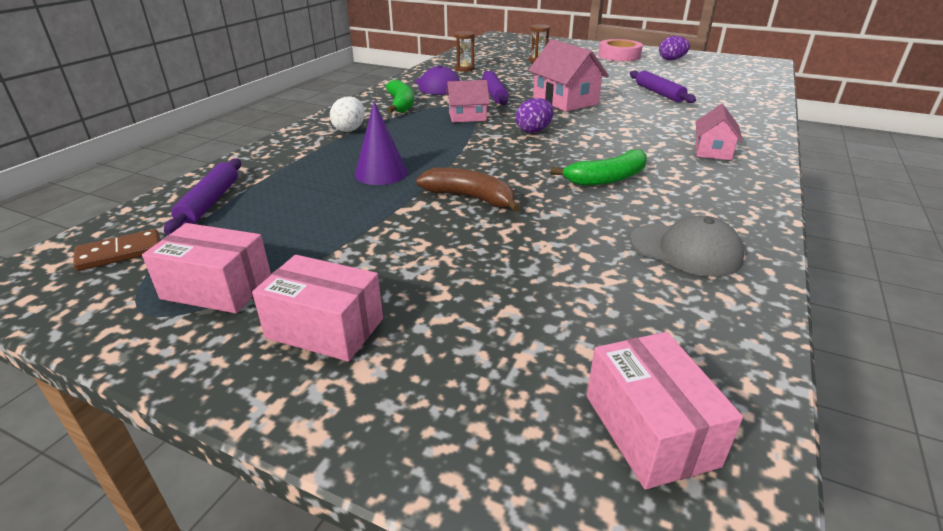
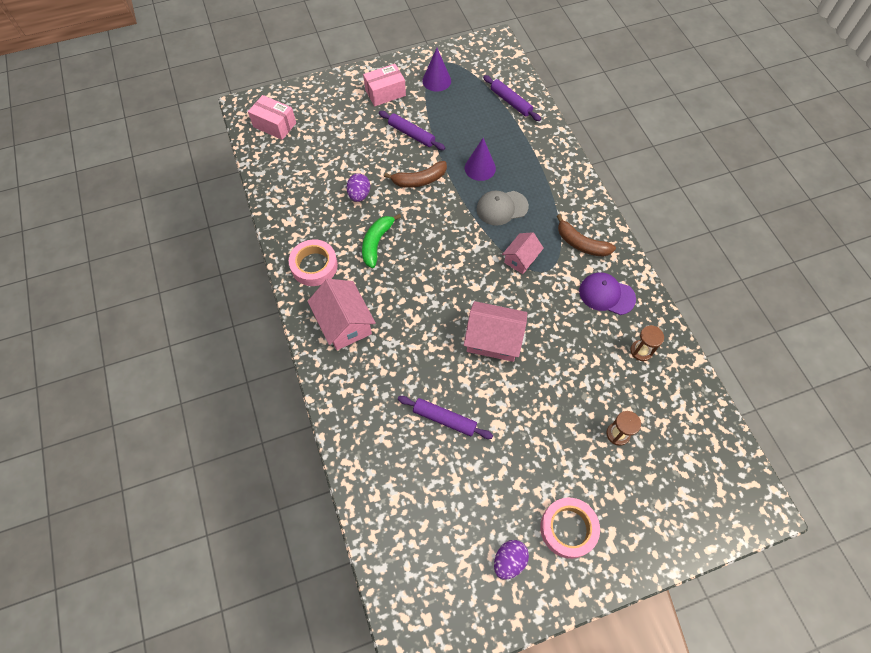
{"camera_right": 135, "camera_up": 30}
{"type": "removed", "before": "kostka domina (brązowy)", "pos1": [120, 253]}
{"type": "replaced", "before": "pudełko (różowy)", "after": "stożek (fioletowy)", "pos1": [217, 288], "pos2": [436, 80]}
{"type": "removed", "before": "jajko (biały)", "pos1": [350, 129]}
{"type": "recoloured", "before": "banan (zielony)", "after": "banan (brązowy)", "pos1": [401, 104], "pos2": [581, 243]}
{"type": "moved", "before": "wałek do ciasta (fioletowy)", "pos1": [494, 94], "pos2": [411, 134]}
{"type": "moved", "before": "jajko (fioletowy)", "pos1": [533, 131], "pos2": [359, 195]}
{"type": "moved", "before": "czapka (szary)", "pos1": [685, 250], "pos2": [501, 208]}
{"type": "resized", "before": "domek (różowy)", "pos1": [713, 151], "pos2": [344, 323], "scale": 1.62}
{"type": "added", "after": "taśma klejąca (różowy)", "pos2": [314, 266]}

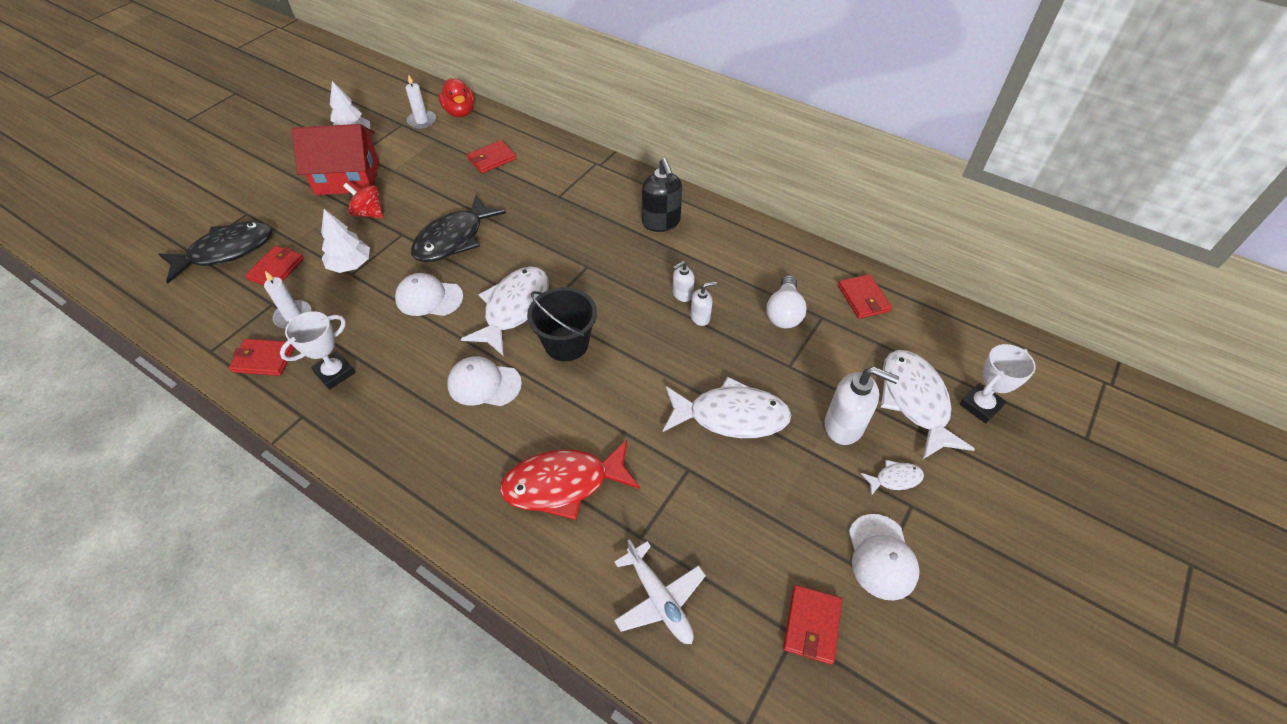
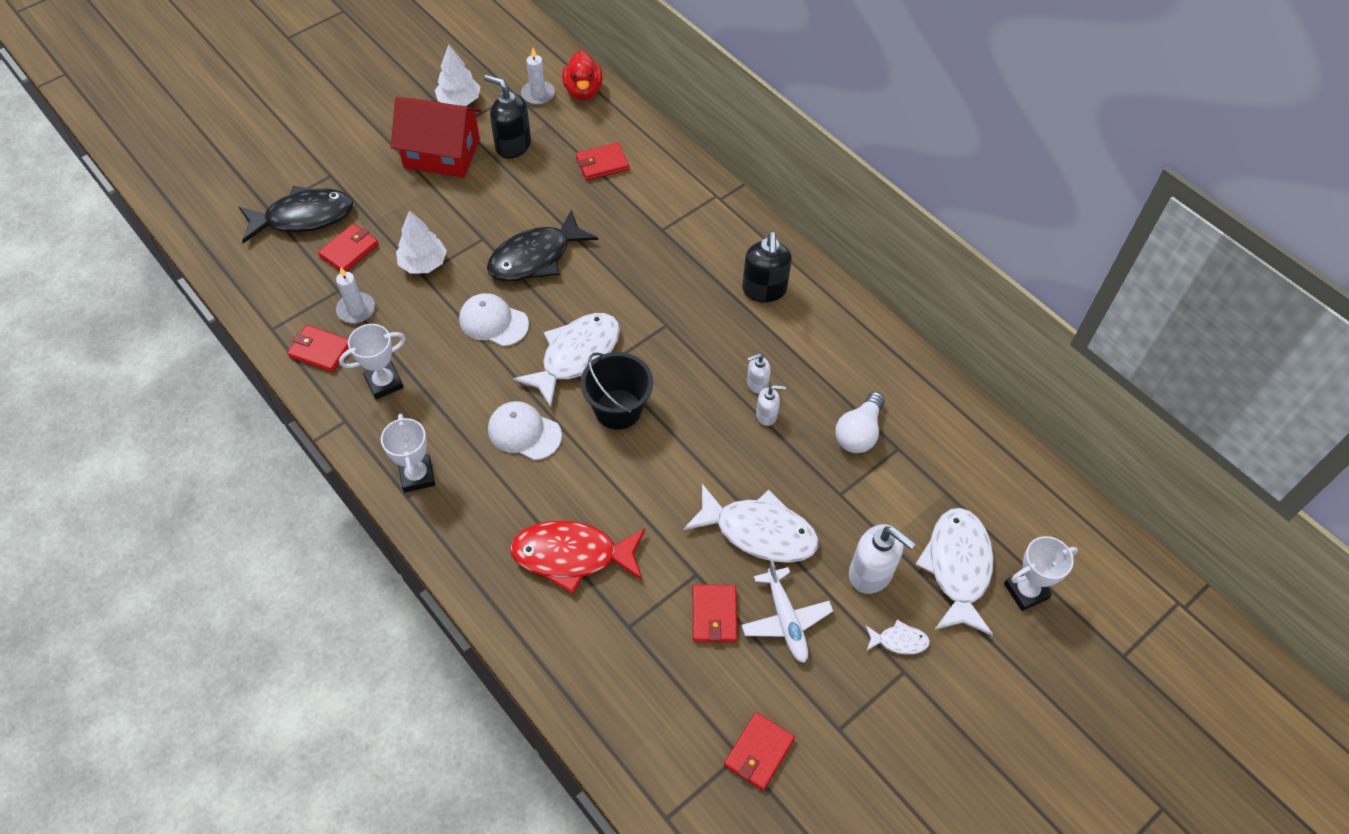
{"camera_right": 15, "camera_up": 5}
{"type": "removed", "before": "bączek (czerwony)", "pos1": [369, 213]}
{"type": "moved", "before": "samolot (biały)", "pos1": [659, 599], "pos2": [785, 619]}
{"type": "moved", "before": "portfel (czerwony)", "pos1": [863, 298], "pos2": [714, 615]}
{"type": "removed", "before": "czapka (biały)", "pos1": [881, 557]}
{"type": "added", "after": "puchar (biały)", "pos2": [417, 476]}
{"type": "added", "after": "dozownik mydła (czarny)", "pos2": [513, 145]}

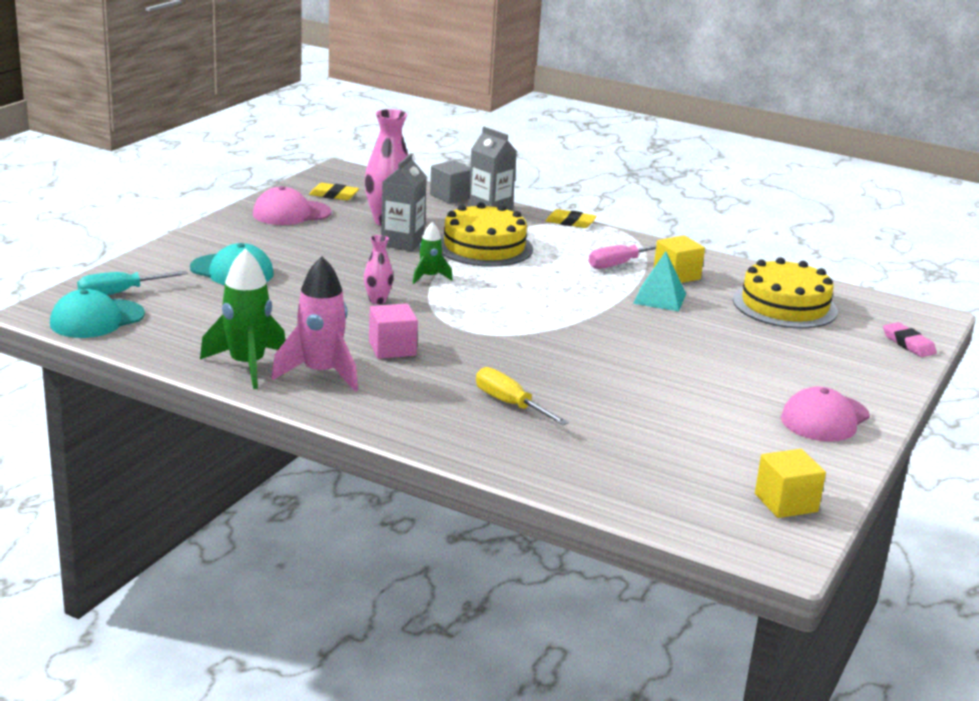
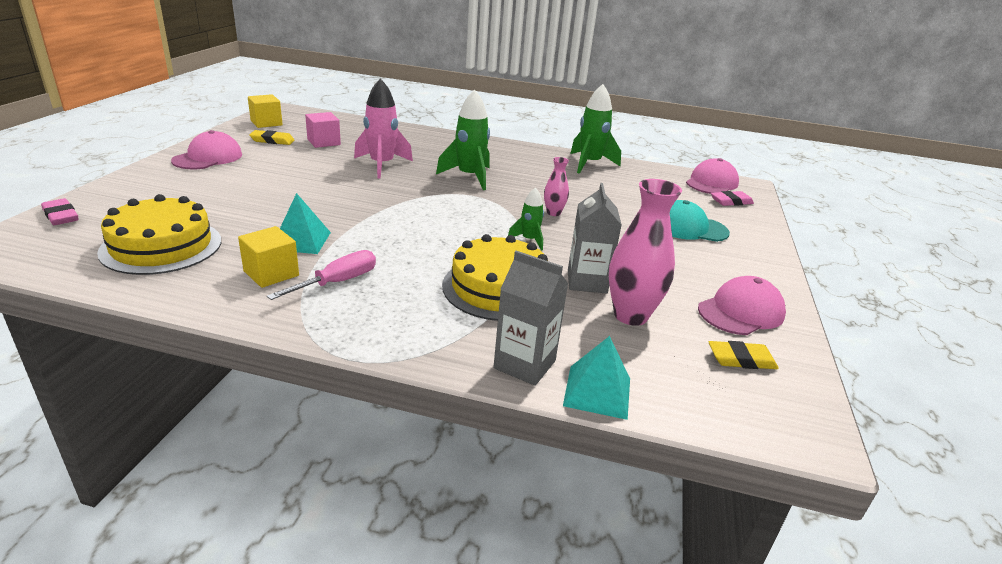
{"camera_right": 165, "camera_up": 5}
{"type": "recoloured", "before": "czapka (turkusowy)", "after": "czapka (różowy)", "pos1": [97, 319], "pos2": [711, 183]}
{"type": "replaced", "before": "śrubokręt (turkusowy)", "after": "gumka do mazania (różowy)", "pos1": [120, 293], "pos2": [731, 201]}
{"type": "moved", "before": "rakieta (różowy)", "pos1": [321, 374], "pos2": [382, 165]}
{"type": "moved", "before": "sześcian (różowy)", "pos1": [392, 348], "pos2": [324, 142]}
{"type": "replaced", "before": "sześcian (szary)", "after": "piramida (turkusowy)", "pos1": [451, 196], "pos2": [597, 392]}
{"type": "removed", "before": "śrubokręt (żółty)", "pos1": [510, 404]}
{"type": "moved", "before": "gumka do mazania (żółty)", "pos1": [570, 222], "pos2": [272, 140]}
{"type": "added", "after": "rakieta (zielony)", "pos2": [469, 177]}

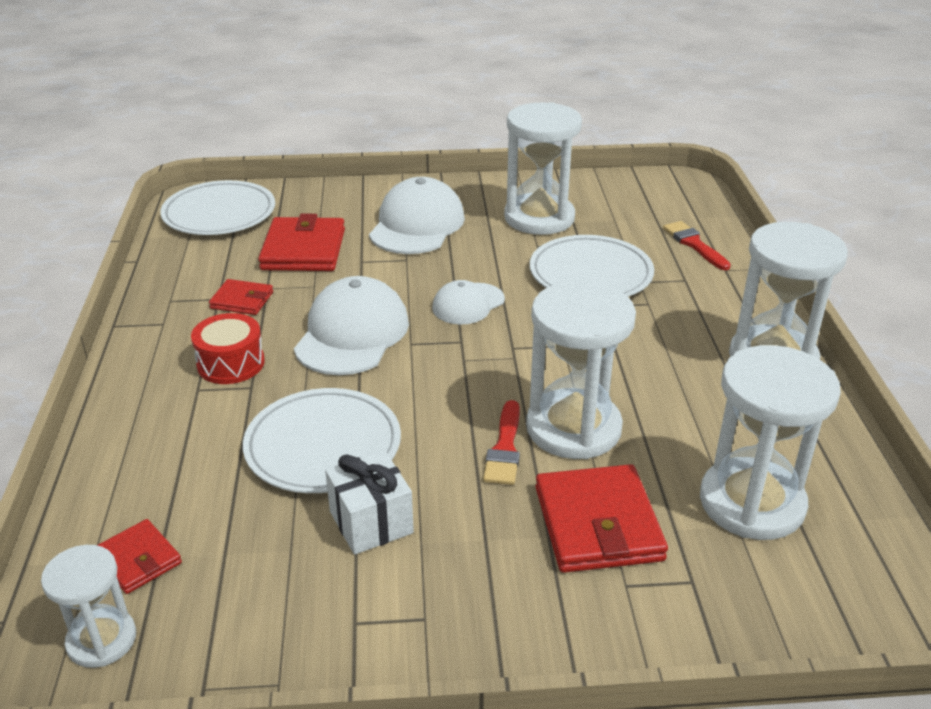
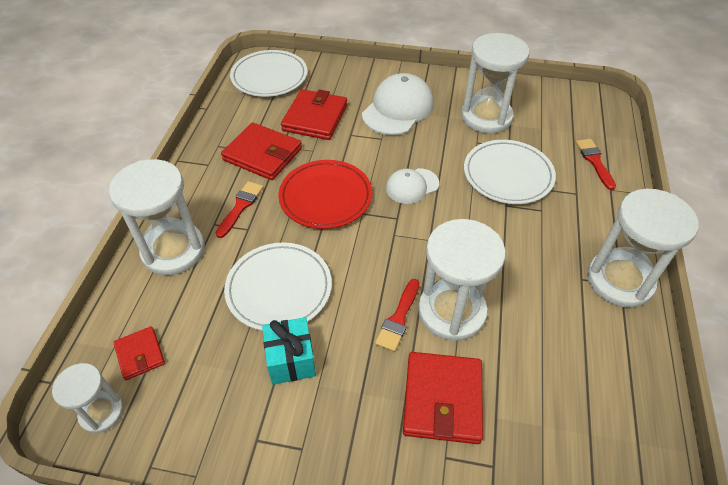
{"camera_right": 15, "camera_up": 15}
{"type": "replaced", "before": "bęben (czerwony)", "after": "pędzel (czerwony)", "pos1": [231, 363], "pos2": [240, 207]}
{"type": "resized", "before": "portfel (czerwony)", "pos1": [242, 300], "pos2": [263, 154], "scale": 1.79}
{"type": "replaced", "before": "czapka (biały)", "after": "talerz (czerwony)", "pos1": [352, 334], "pos2": [325, 197]}
{"type": "recoloured", "before": "prezent (biały)", "after": "prezent (turkusowy)", "pos1": [371, 522], "pos2": [291, 360]}
{"type": "moved", "before": "klepsydra (biały)", "pos1": [752, 503], "pos2": [173, 250]}

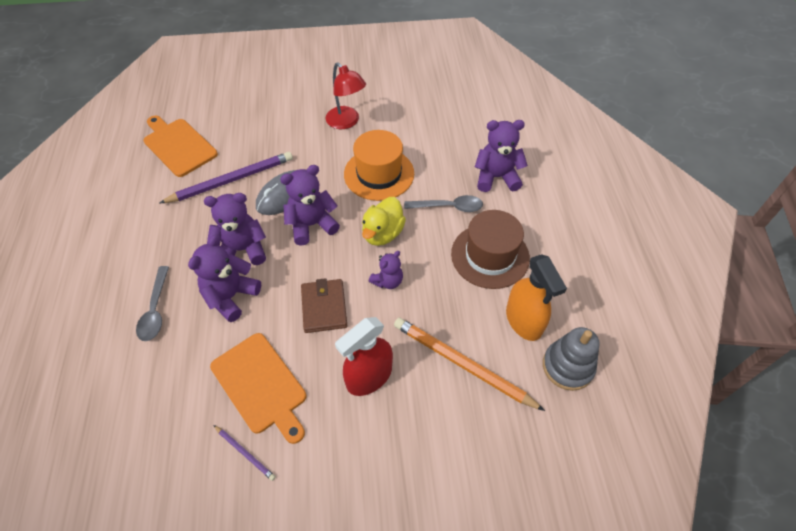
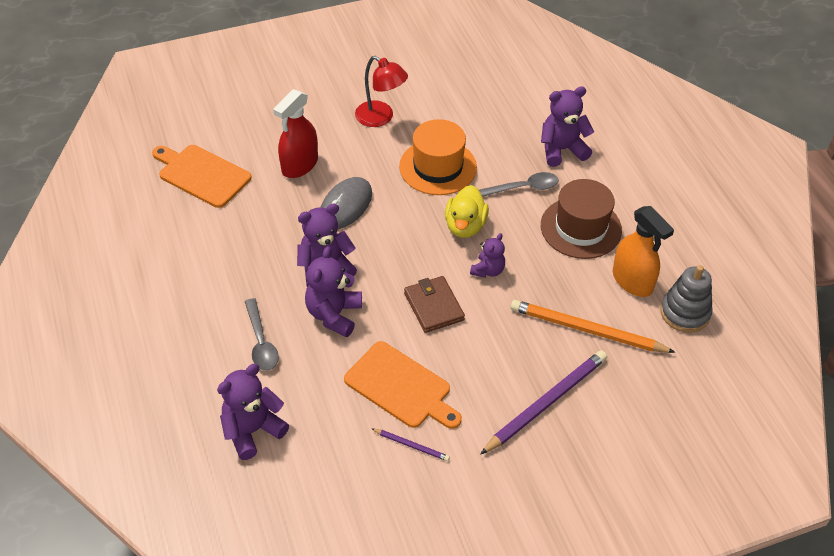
{"camera_right": -15, "camera_up": -5}
{"type": "moved", "before": "ołówek (fioletowy)", "pos1": [231, 180], "pos2": [546, 403]}
{"type": "moved", "before": "miś (fioletowy)", "pos1": [311, 225], "pos2": [252, 430]}
{"type": "moved", "before": "spryskiwacz (czerwony)", "pos1": [369, 376], "pos2": [299, 165]}

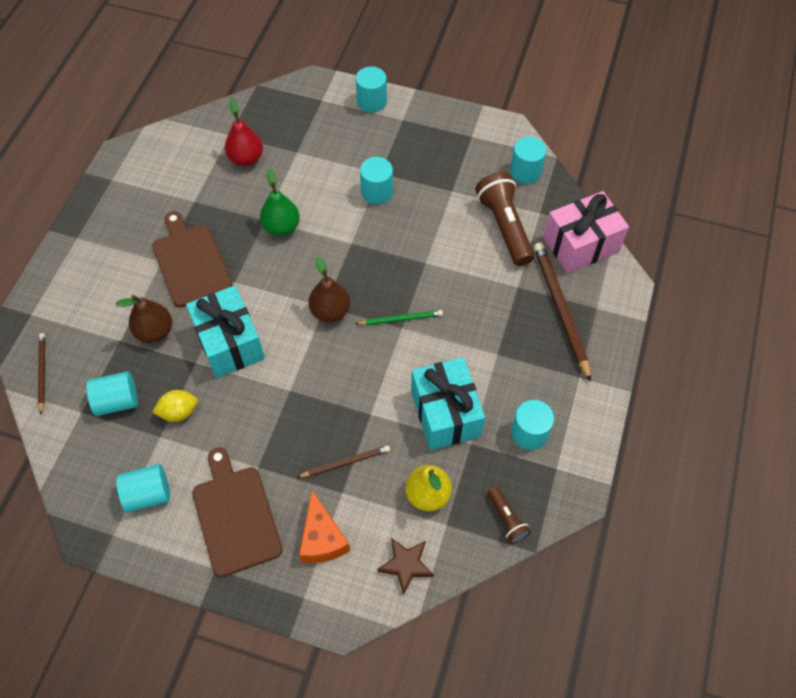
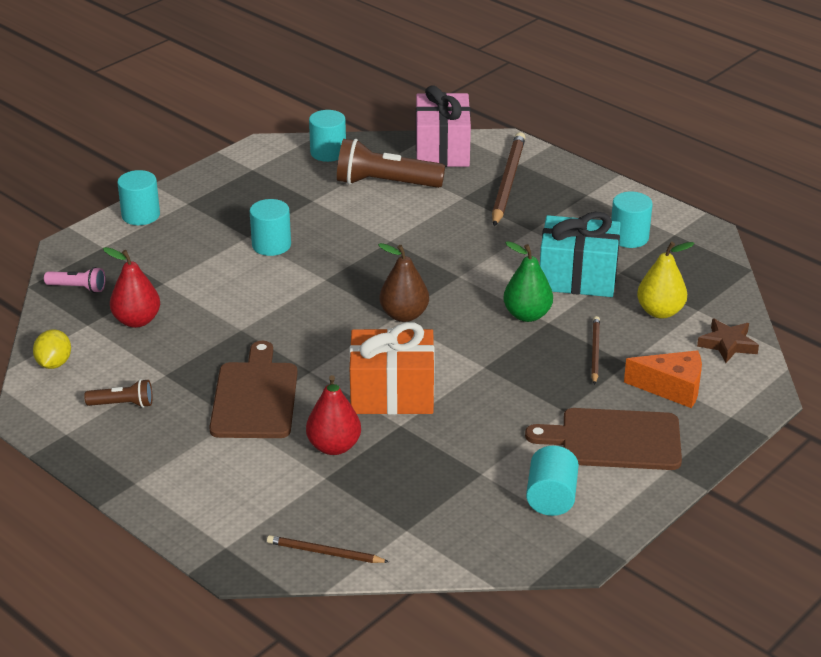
{"camera_right": -65, "camera_up": -25}
{"type": "removed", "before": "walec (turkusowy)", "pos1": [117, 401]}
{"type": "recoloured", "before": "gruszka (brązowy)", "after": "gruszka (czerwony)", "pos1": [155, 331], "pos2": [334, 446]}
{"type": "turned", "before": "deska do krojenia (brązowy)", "pos1": [190, 262], "pos2": [255, 397], "turn": 90}
{"type": "moved", "before": "cytryna (żółty)", "pos1": [179, 412], "pos2": [54, 363]}
{"type": "recoloured", "before": "prezent (turkusowy)", "after": "prezent (pomarańczowy)", "pos1": [229, 342], "pos2": [392, 393]}
{"type": "moved", "before": "gruszka (zielony)", "pos1": [281, 227], "pos2": [527, 315]}
{"type": "removed", "before": "ołówek (zielony)", "pos1": [400, 319]}
{"type": "moved", "before": "latarka (brązowy)", "pos1": [507, 519], "pos2": [123, 404]}
{"type": "turned", "before": "ołówek (brązowy)", "pos1": [560, 310], "pos2": [507, 182], "turn": 90}
{"type": "added", "after": "latarka (różowy)", "pos2": [78, 288]}

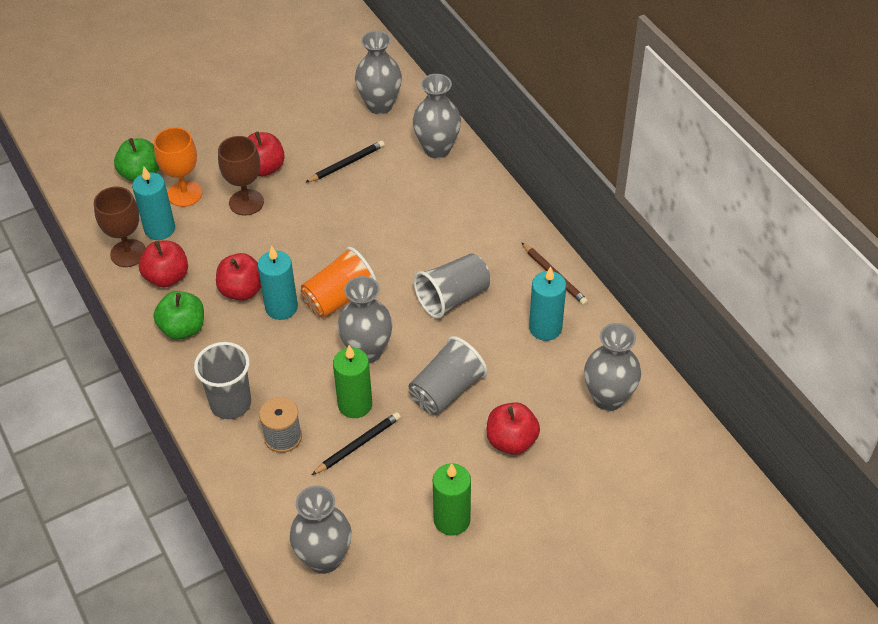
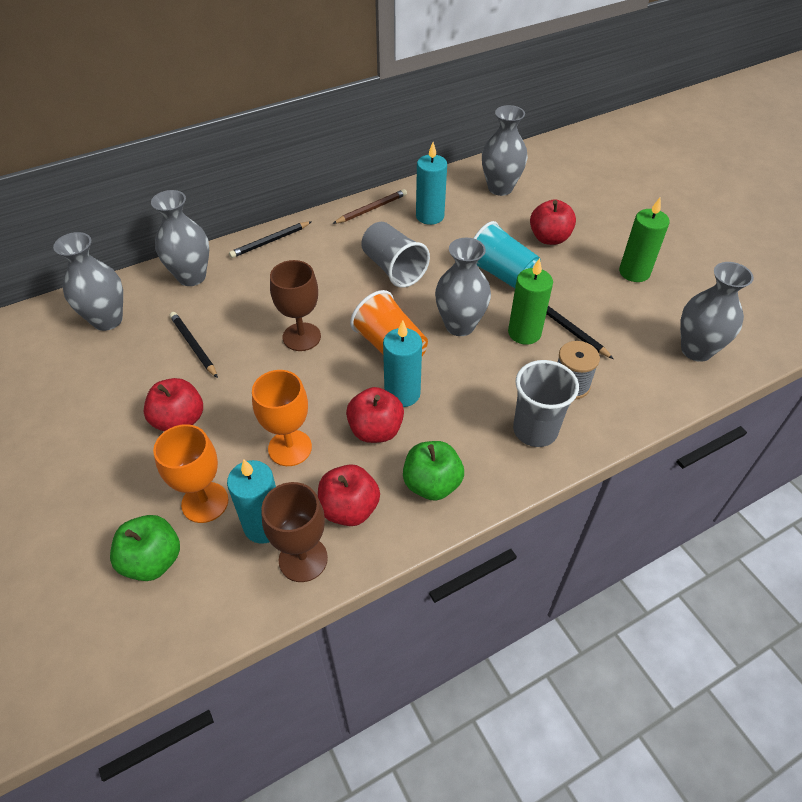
{"camera_right": -90, "camera_up": 0}
{"type": "moved", "before": "kielich (brązowy)", "pos1": [246, 202], "pos2": [301, 337]}
{"type": "recoloured", "before": "szklanka (szary)", "after": "szklanka (turkusowy)", "pos1": [446, 390], "pos2": [501, 274]}
{"type": "added", "after": "ołówek (czarny)", "pos2": [270, 241]}
{"type": "added", "after": "kielich (pomarańczowy)", "pos2": [290, 448]}

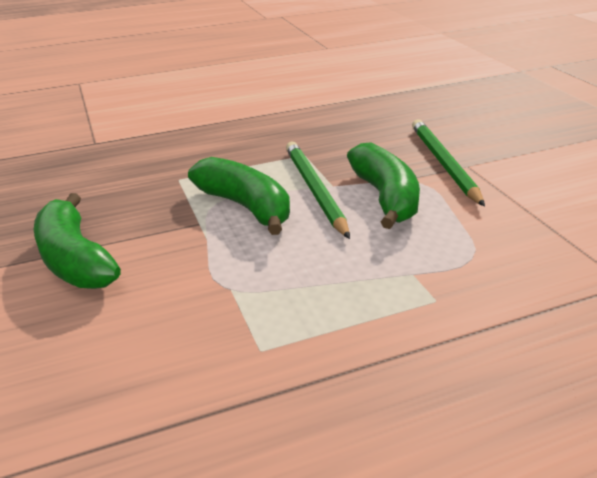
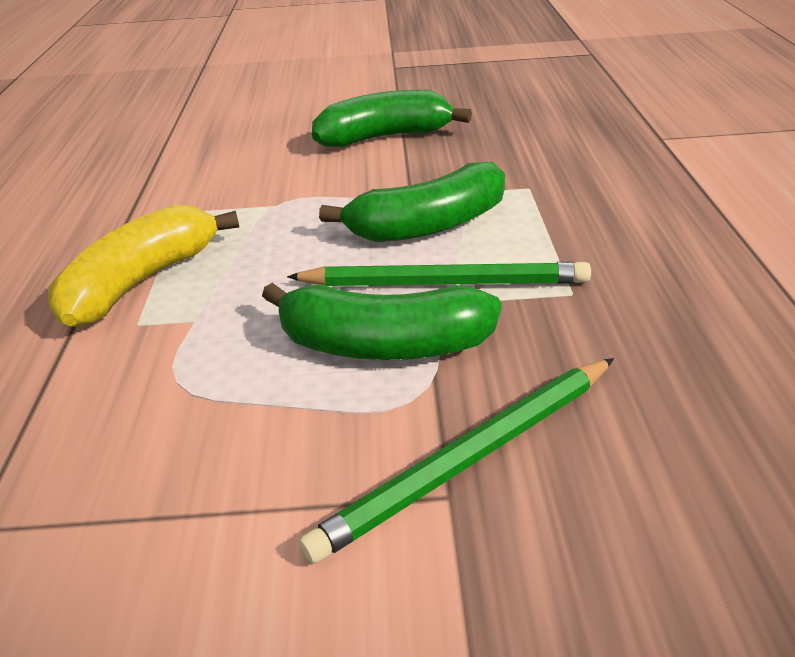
{"camera_right": 110, "camera_up": 5}
{"type": "turned", "before": "ołówek (zielony)", "pos1": [443, 163], "pos2": [471, 458], "turn": 135}
{"type": "added", "after": "banan (żółty)", "pos2": [142, 281]}

